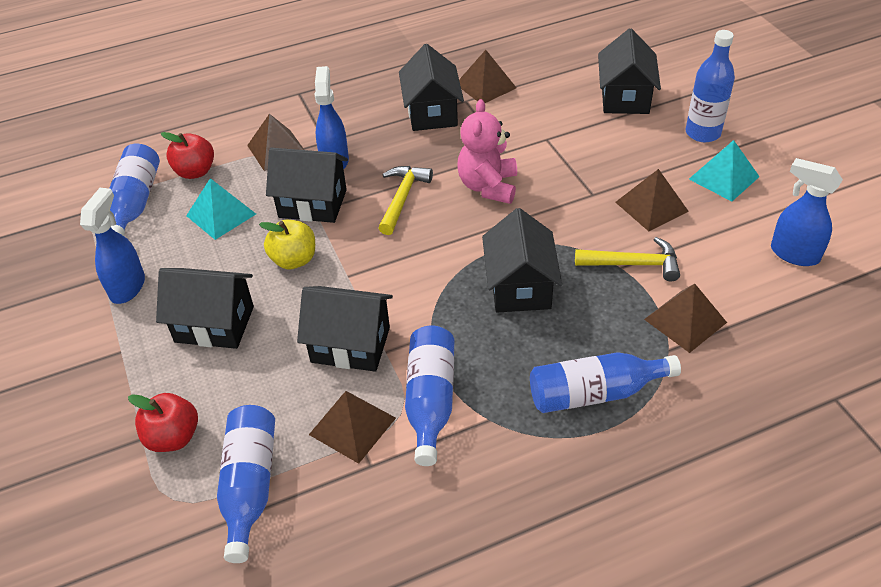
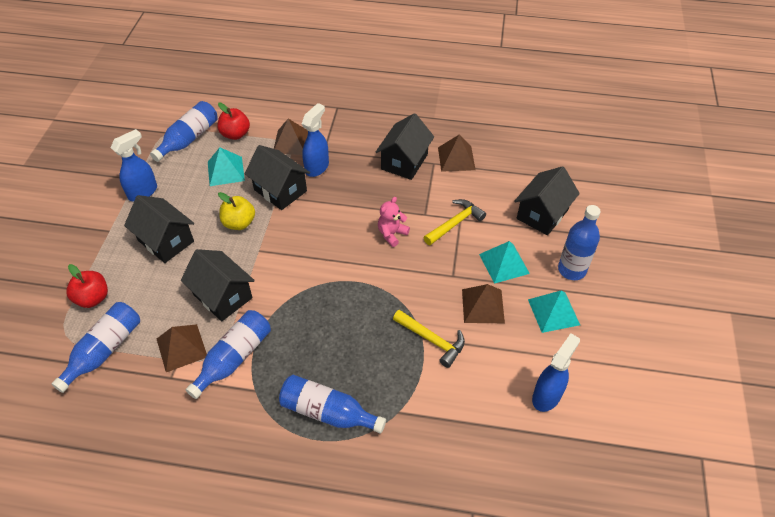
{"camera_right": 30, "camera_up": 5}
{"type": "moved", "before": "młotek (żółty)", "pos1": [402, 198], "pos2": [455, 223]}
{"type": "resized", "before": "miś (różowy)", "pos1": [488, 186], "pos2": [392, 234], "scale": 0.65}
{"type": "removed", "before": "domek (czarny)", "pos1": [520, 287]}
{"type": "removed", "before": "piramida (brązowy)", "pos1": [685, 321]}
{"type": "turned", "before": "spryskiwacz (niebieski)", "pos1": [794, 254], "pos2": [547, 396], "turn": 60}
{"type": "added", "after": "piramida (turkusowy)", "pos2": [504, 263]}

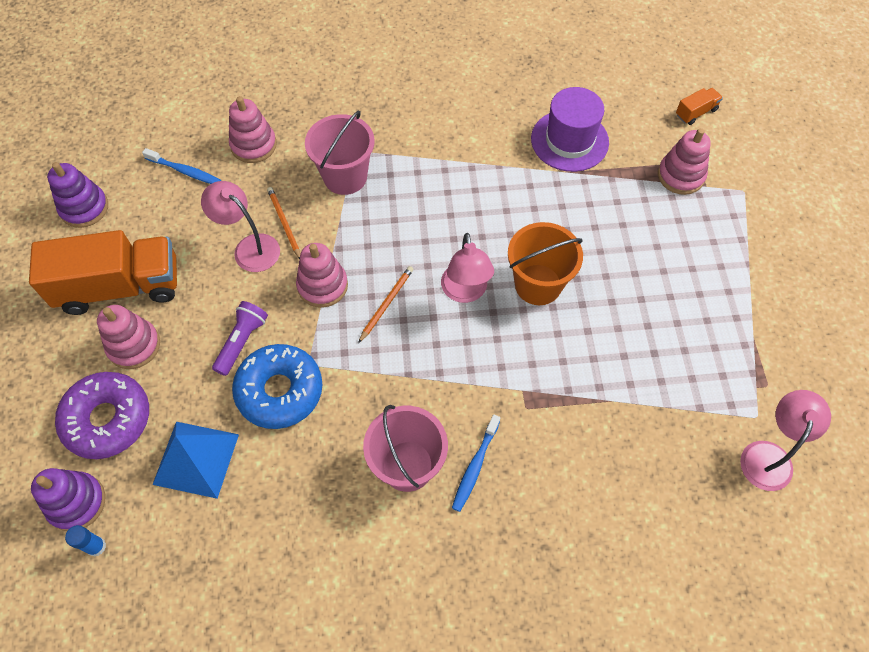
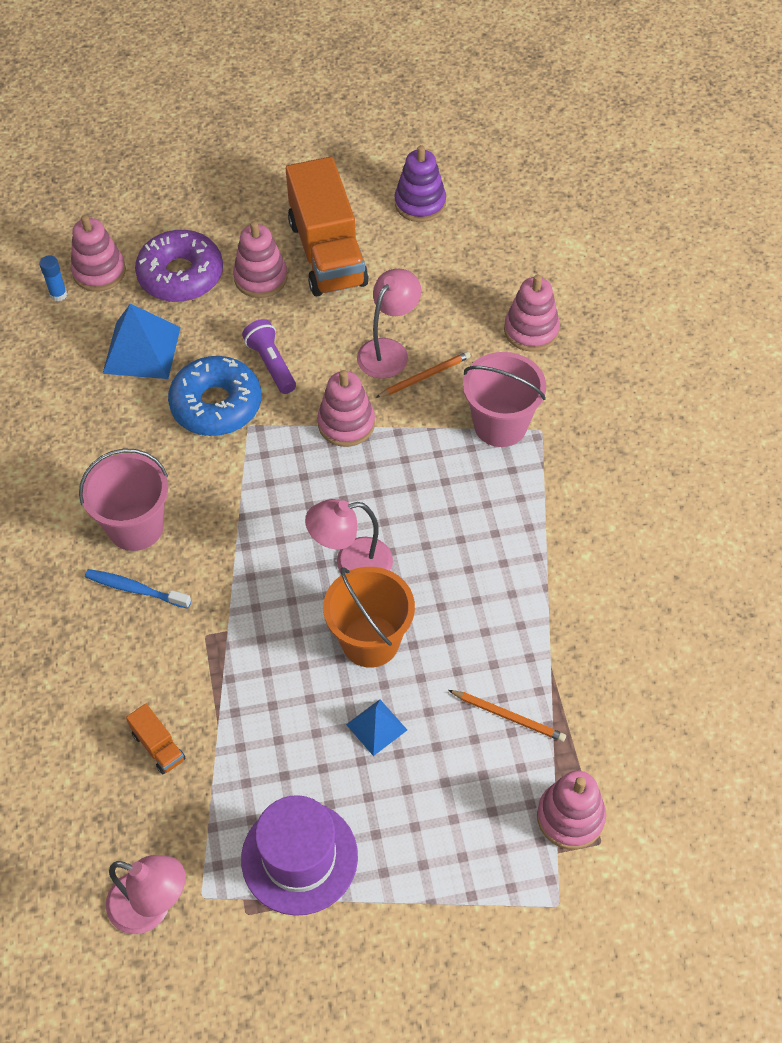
{"camera_right": 85, "camera_up": -5}
{"type": "recoloured", "before": "zabawka nakładanka (fioletowy)", "after": "zabawka nakładanka (różowy)", "pos1": [76, 502], "pos2": [99, 272]}
{"type": "removed", "before": "szczoteczka do zębów (niebieski)", "pos1": [185, 171]}
{"type": "turned", "before": "latarka (fioletowy)", "pos1": [242, 341], "pos2": [271, 364], "turn": -135}
{"type": "moved", "before": "ołówek (pomarańczowy)", "pos1": [386, 304], "pos2": [508, 716]}
{"type": "moved", "before": "kapelusz (fioletowy)", "pos1": [569, 140], "pos2": [299, 857]}
{"type": "moved", "before": "ciężarówka (pomarańczowy)", "pos1": [696, 112], "pos2": [158, 746]}
{"type": "added", "after": "piramida (niebieski)", "pos2": [376, 727]}

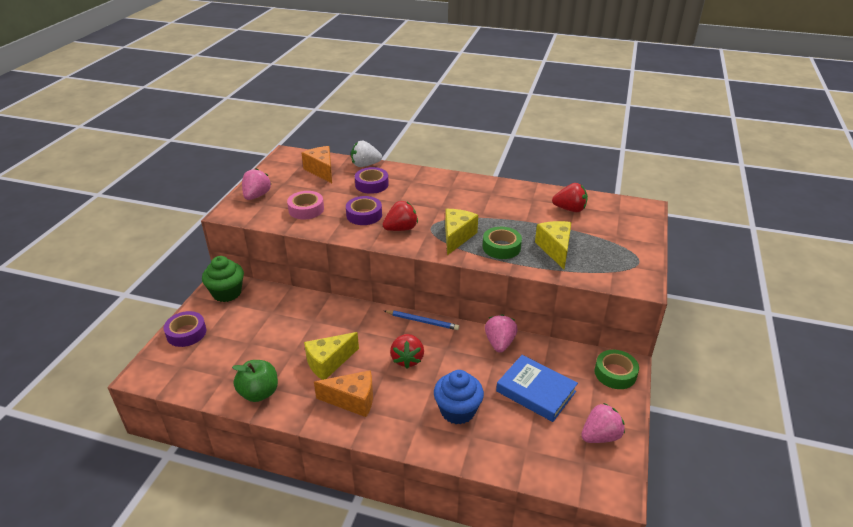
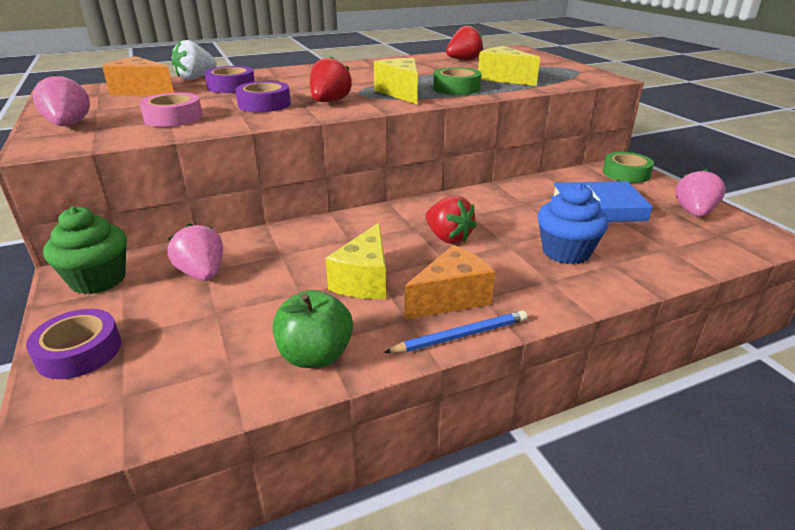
{"camera_right": -40, "camera_up": -5}
{"type": "moved", "before": "ołówek (niebieski)", "pos1": [422, 321], "pos2": [460, 336]}
{"type": "moved", "before": "truskawka (różowy)", "pos1": [499, 343], "pos2": [202, 274]}

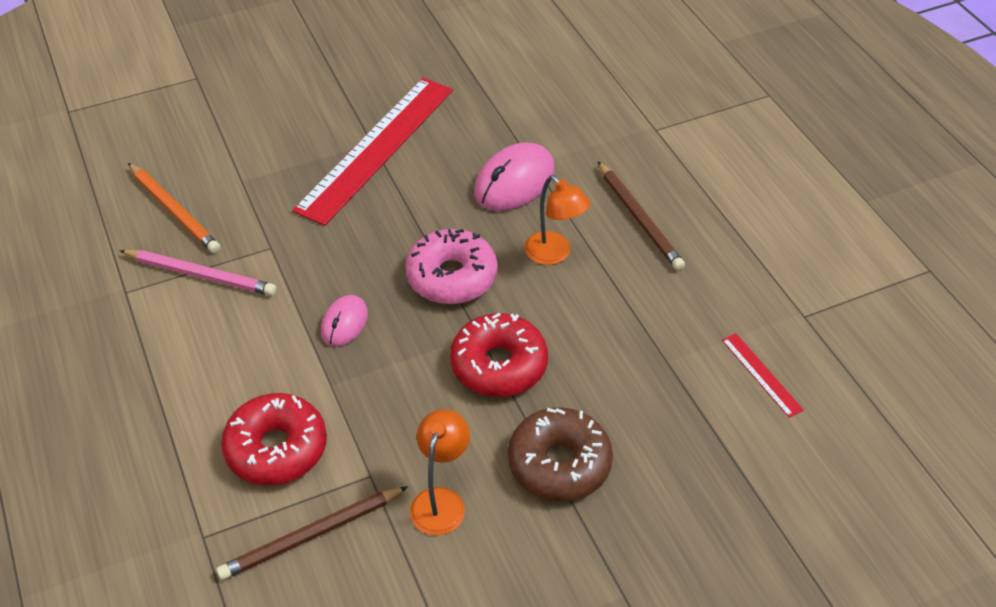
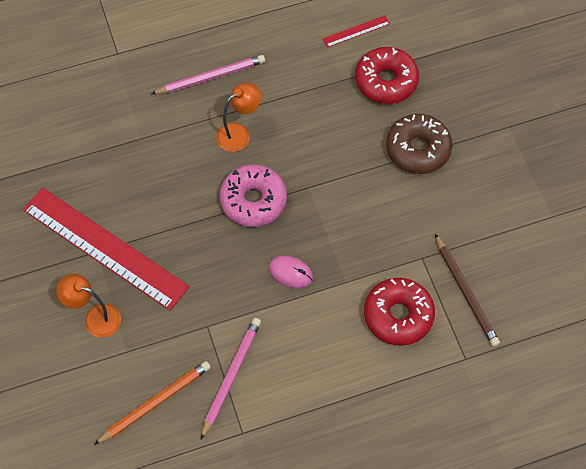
{"camera_right": -85, "camera_up": 15}
{"type": "moved", "before": "lampka (pomarańczowy)", "pos1": [441, 501], "pos2": [95, 318]}
{"type": "moved", "before": "donut (czerwony)", "pos1": [499, 365], "pos2": [386, 81]}
{"type": "removed", "before": "myszka (różowy)", "pos1": [514, 182]}
{"type": "recoloured", "before": "ołówek (brązowy)", "after": "ołówek (różowy)", "pos1": [639, 218], "pos2": [211, 77]}

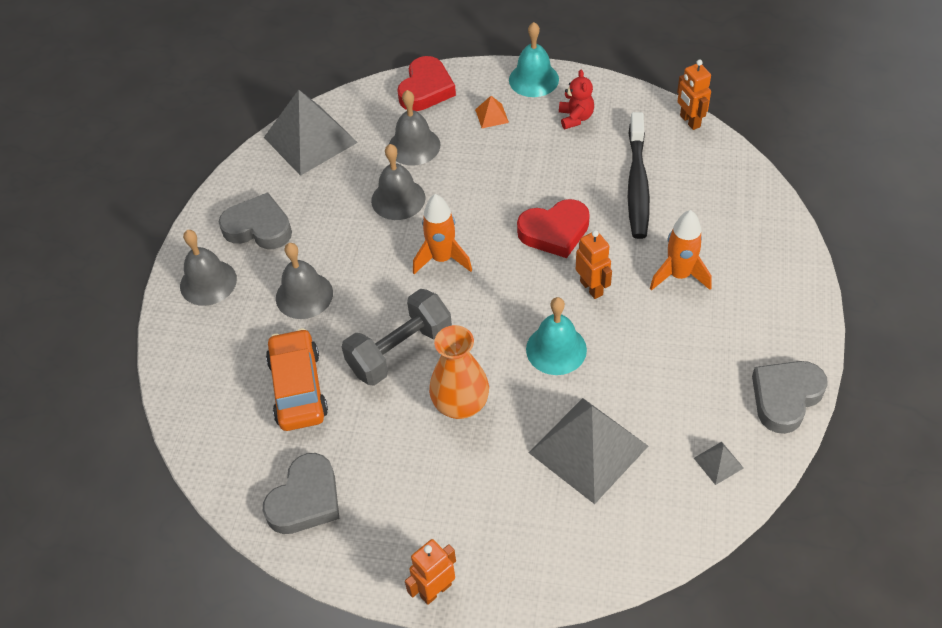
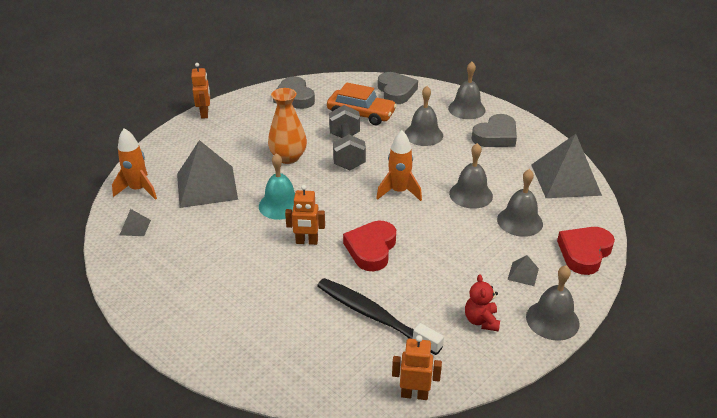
{"camera_right": 120, "camera_up": -15}
{"type": "turned", "before": "serce (czerwony)", "pos1": [426, 89], "pos2": [584, 253], "turn": 75}
{"type": "recoloured", "before": "piramida (pomarańczowy)", "after": "piramida (szary)", "pos1": [491, 116], "pos2": [523, 274]}
{"type": "recoloured", "before": "dzwonek (turkusowy)", "after": "dzwonek (szary)", "pos1": [533, 79], "pos2": [552, 320]}
{"type": "turned", "before": "miś (czerwony)", "pos1": [575, 118], "pos2": [481, 321], "turn": 60}
{"type": "moved", "before": "rakieta (pomarańczowy)", "pos1": [679, 275], "pos2": [138, 190]}
{"type": "moved", "before": "serce (szary)", "pos1": [785, 397], "pos2": [396, 91]}

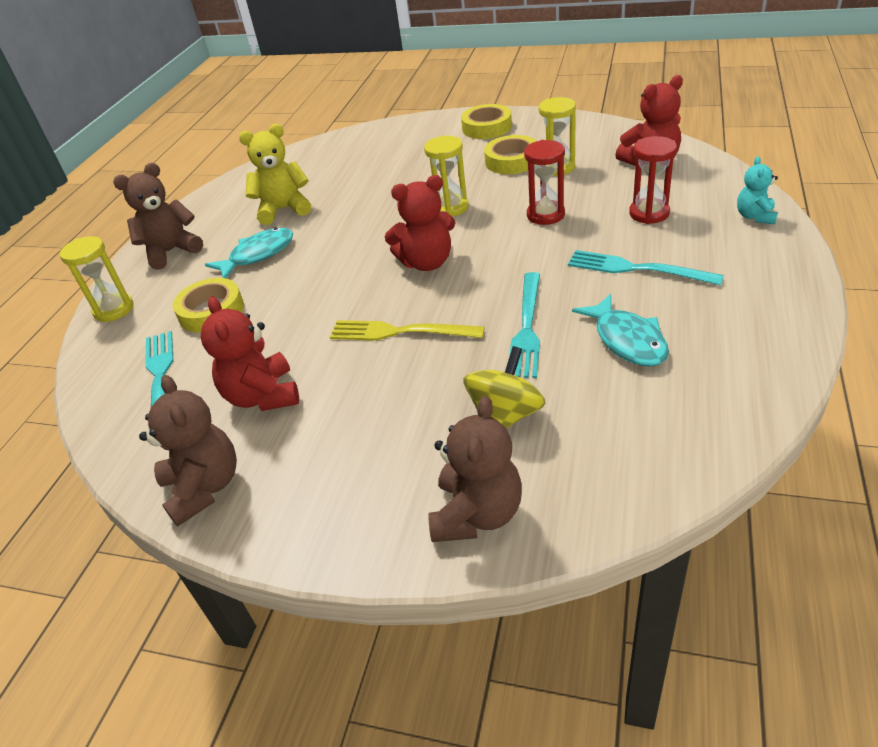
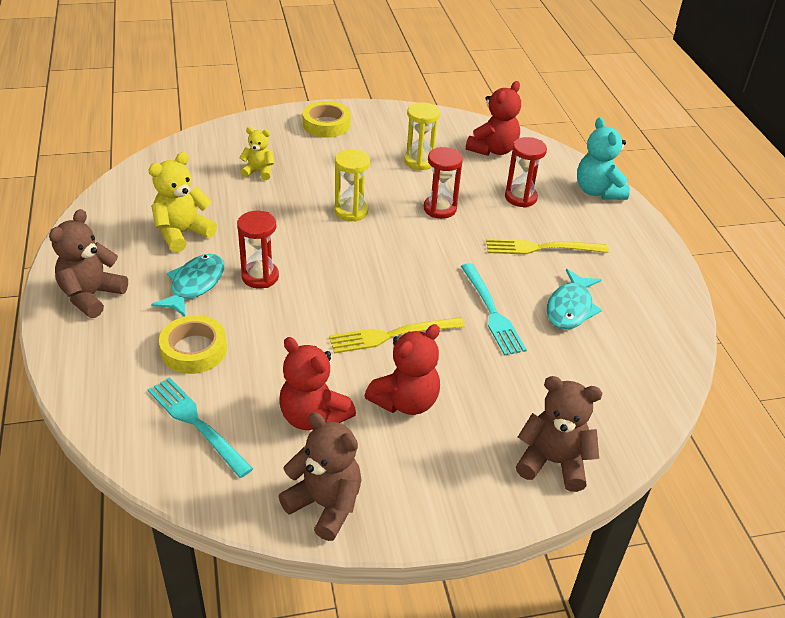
{"camera_right": -35, "camera_up": 0}
{"type": "removed", "before": "klepsydra (żółty)", "pos1": [114, 309]}
{"type": "moved", "before": "miś (czerwony)", "pos1": [427, 262], "pos2": [405, 401]}
{"type": "turned", "before": "miś (brązowy)", "pos1": [477, 514], "pos2": [553, 462], "turn": -60}
{"type": "removed", "before": "bączek (żółty)", "pos1": [505, 415]}
{"type": "removed", "before": "taśma klejąca (żółty)", "pos1": [512, 161]}
{"type": "recoloured", "before": "widelec (turkusowy)", "after": "widelec (żółty)", "pos1": [635, 269], "pos2": [540, 248]}
{"type": "turned", "before": "ryba (turkusowy)", "pos1": [627, 340], "pos2": [570, 308], "turn": 75}
{"type": "resized", "before": "miś (turkusowy)", "pos1": [755, 216], "pos2": [598, 191], "scale": 1.64}
{"type": "added", "after": "klepsydra (czerwony)", "pos2": [260, 276]}
{"type": "added", "after": "miś (żółty)", "pos2": [259, 171]}

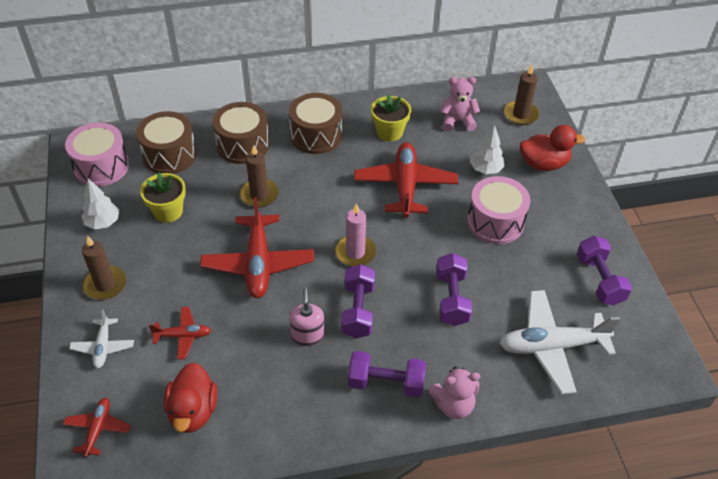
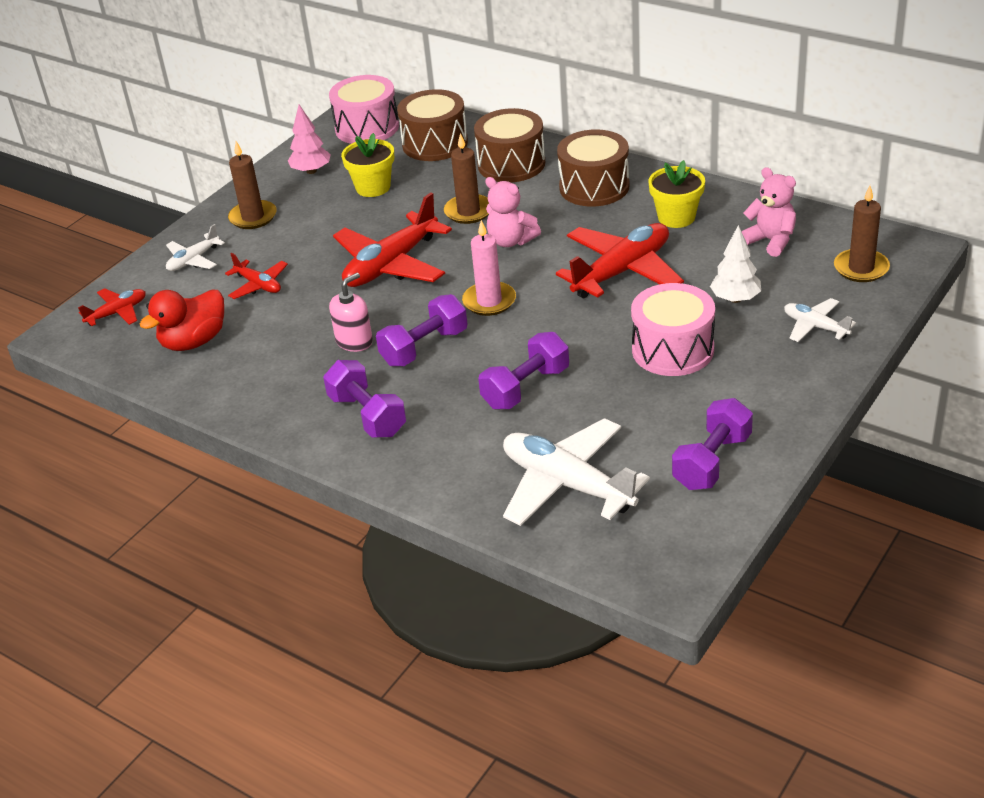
{"camera_right": 50, "camera_up": -10}
{"type": "recoloured", "before": "drzewko (biały)", "after": "drzewko (różowy)", "pos1": [103, 222], "pos2": [311, 171]}
{"type": "moved", "before": "miś (różowy)", "pos1": [453, 405], "pos2": [511, 241]}
{"type": "replaced", "before": "kaczka (czerwony)", "after": "samolot (biały)", "pos1": [543, 164], "pos2": [815, 326]}

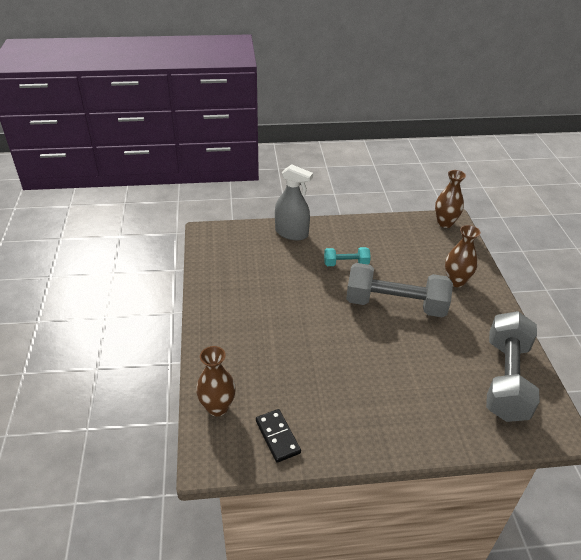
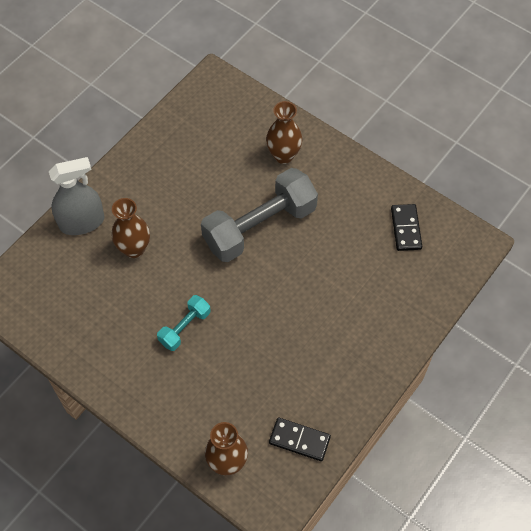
{"camera_right": -45, "camera_up": 20}
{"type": "moved", "before": "hantel (turkusowy)", "pos1": [346, 264], "pos2": [185, 328]}
{"type": "moved", "before": "wazon (brązowy)", "pos1": [445, 223], "pos2": [134, 249]}
{"type": "replaced", "before": "hantel (szary)", "after": "kostka domina (czarny)", "pos1": [505, 379], "pos2": [406, 228]}

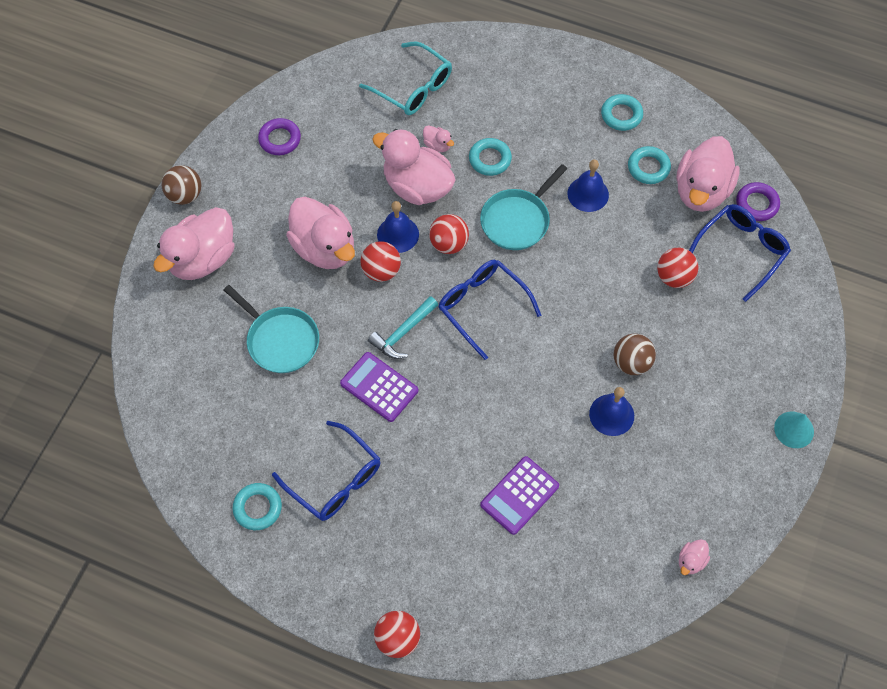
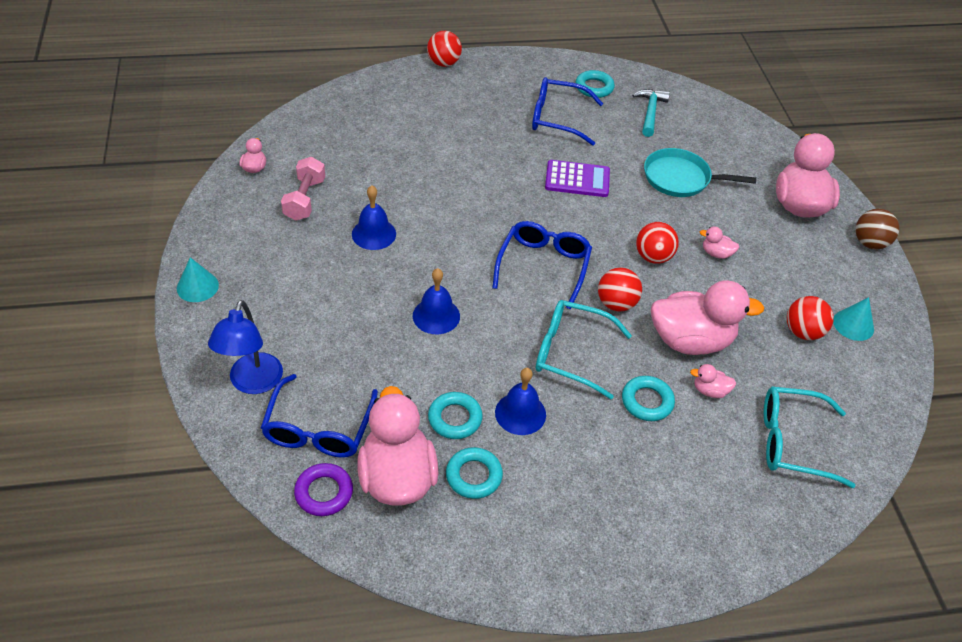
{"camera_right": 145, "camera_up": -15}
{"type": "replaced", "before": "pierścień (fioletowy)", "after": "stożek (turkusowy)", "pos1": [280, 139], "pos2": [853, 325]}
{"type": "resized", "before": "kaczka (różowy)", "pos1": [324, 248], "pos2": [716, 253], "scale": 0.42}
{"type": "moved", "before": "młotek (turkusowy)", "pos1": [403, 333], "pos2": [650, 112]}
{"type": "moved", "before": "dzwonek (niebieski)", "pos1": [398, 234], "pos2": [436, 316]}
{"type": "turned", "before": "okulary (niebieski)", "pos1": [482, 307], "pos2": [543, 266], "turn": -90}
{"type": "replaced", "before": "patelnia (turkusowy)", "after": "okulary (turkusowy)", "pos1": [517, 220], "pos2": [571, 353]}
{"type": "removed", "before": "kalkulator (fioletowy)", "pos1": [519, 495]}
{"type": "moved", "before": "pierścień (turkusowy)", "pos1": [621, 115], "pos2": [455, 418]}
{"type": "removed", "before": "piłka (brązowy)", "pos1": [631, 363]}
{"type": "moved", "before": "piłka (czerwony)", "pos1": [674, 277], "pos2": [803, 332]}
{"type": "added", "after": "lampka (niebieski)", "pos2": [252, 383]}
{"type": "added", "after": "hantel (różowy)", "pos2": [305, 199]}

